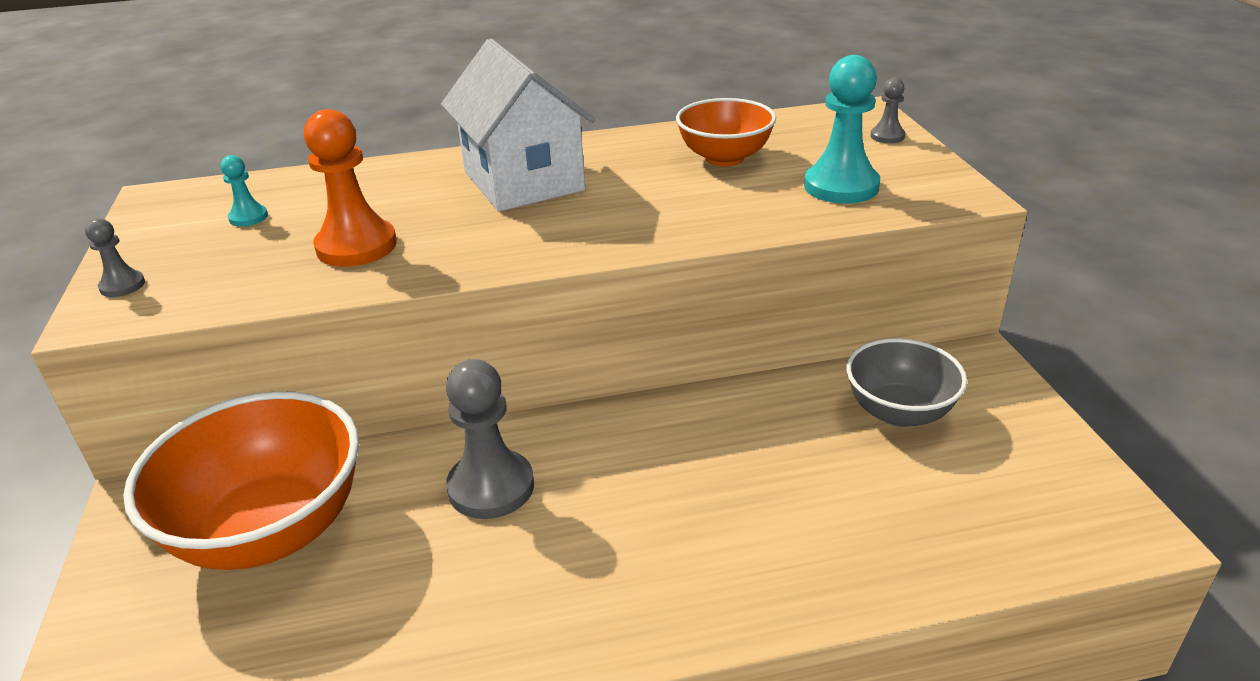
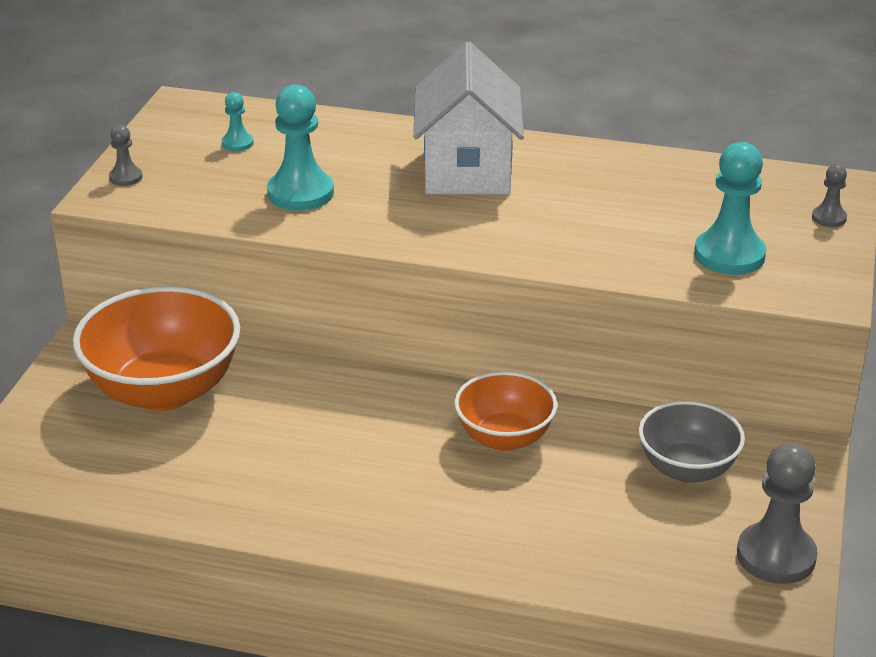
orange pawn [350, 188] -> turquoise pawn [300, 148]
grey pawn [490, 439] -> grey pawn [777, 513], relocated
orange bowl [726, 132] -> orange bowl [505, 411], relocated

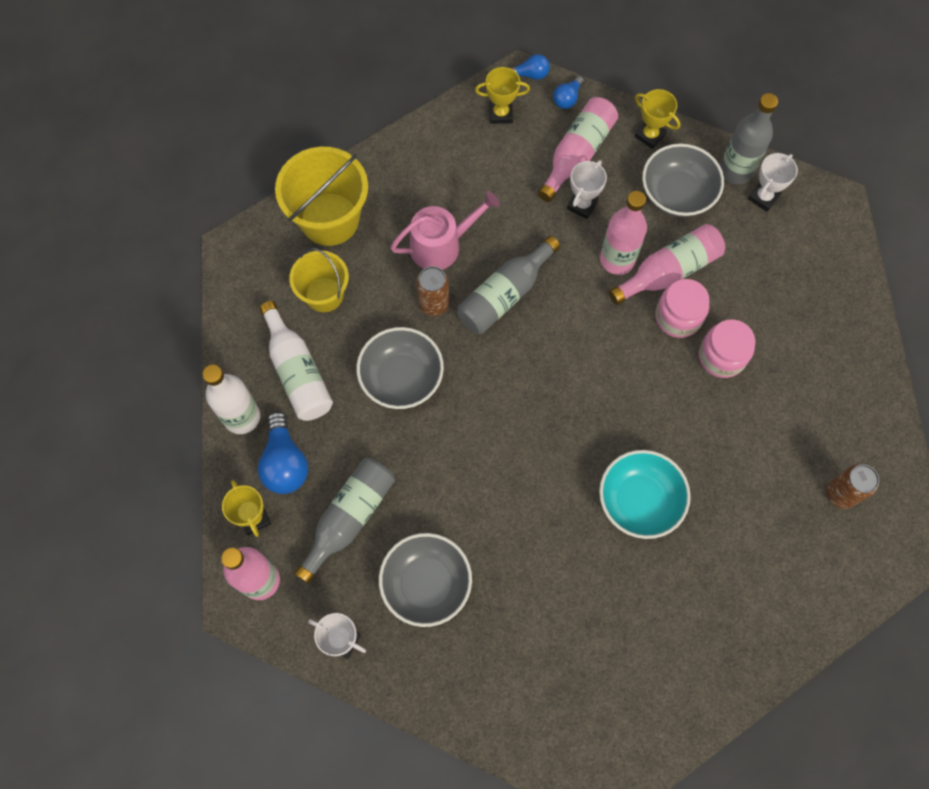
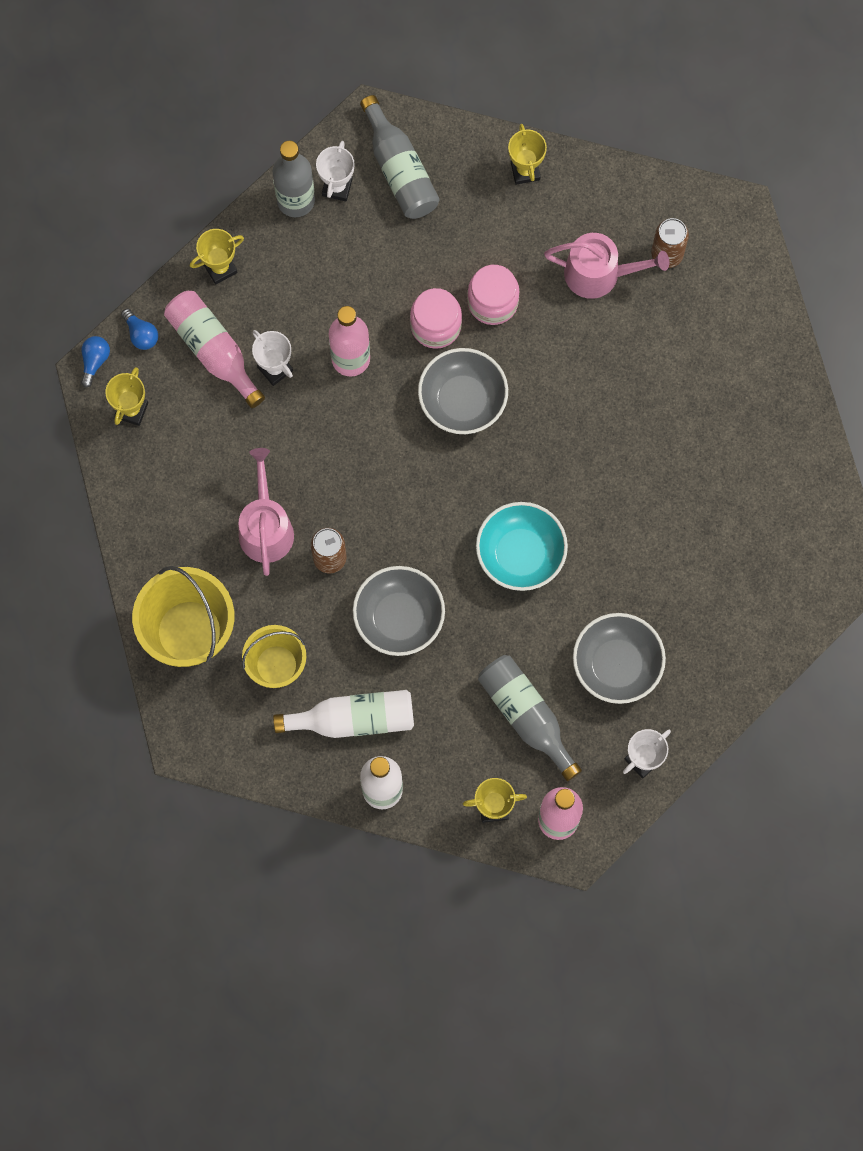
blue light bulb [283, 452] -> none
grey bottle [508, 285] -> grey bottle [400, 157], relocated
turquoise bowl [645, 494] -> turquoise bowl [522, 546], relocated
pink bottle [667, 264] -> none
grey bowl [683, 180] -> grey bowl [463, 391], relocated
white trophy [773, 182] -> white trophy [335, 171], 45 degrees clockwise
none -> yellow trophy [527, 154]
none -> pink watering can [606, 266]

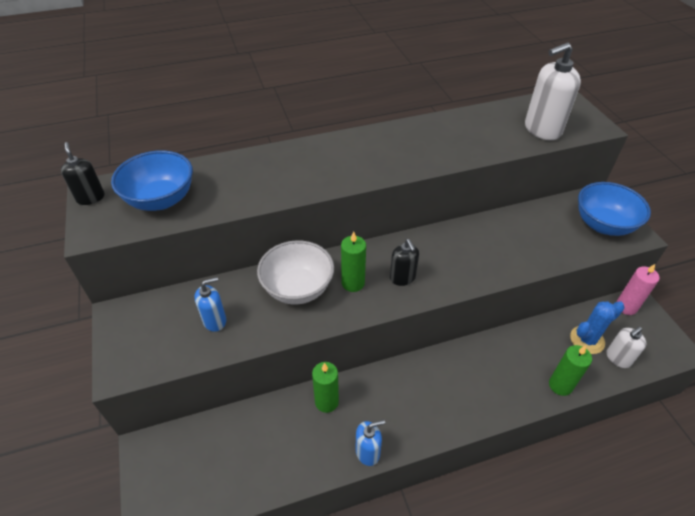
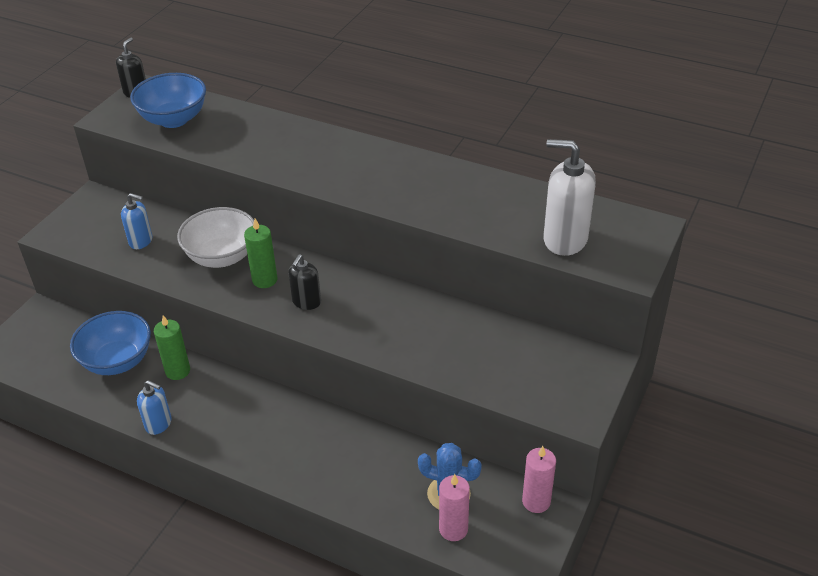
green candle [570, 370] -> none
blue bowl [614, 209] -> blue bowl [110, 343], relocated
white soap dispenser [626, 347] -> pink candle [454, 507]

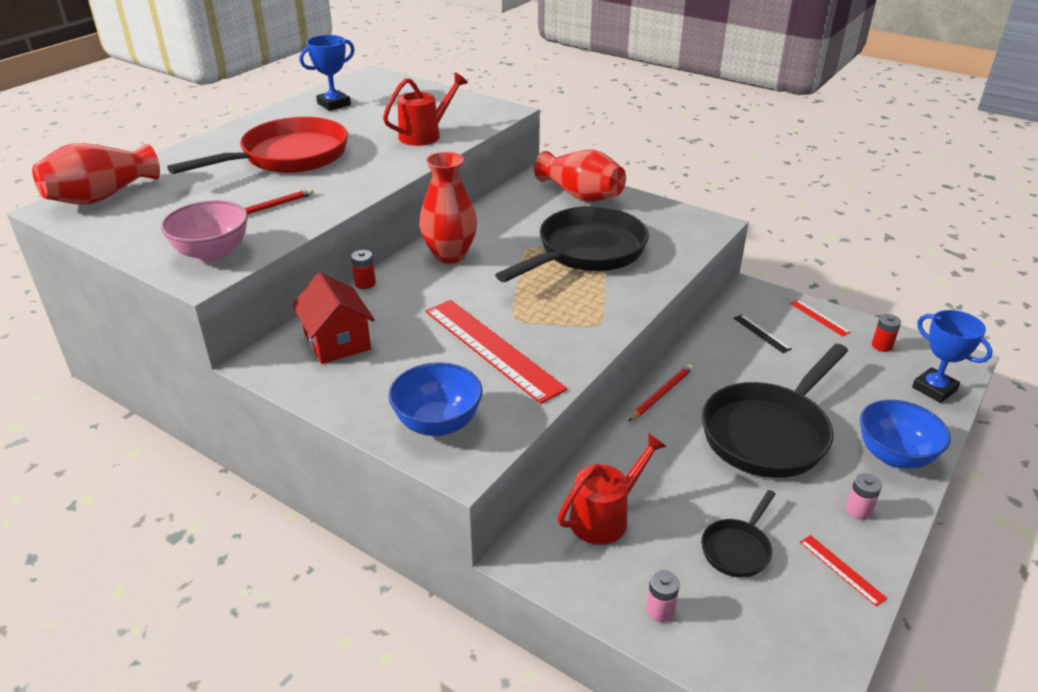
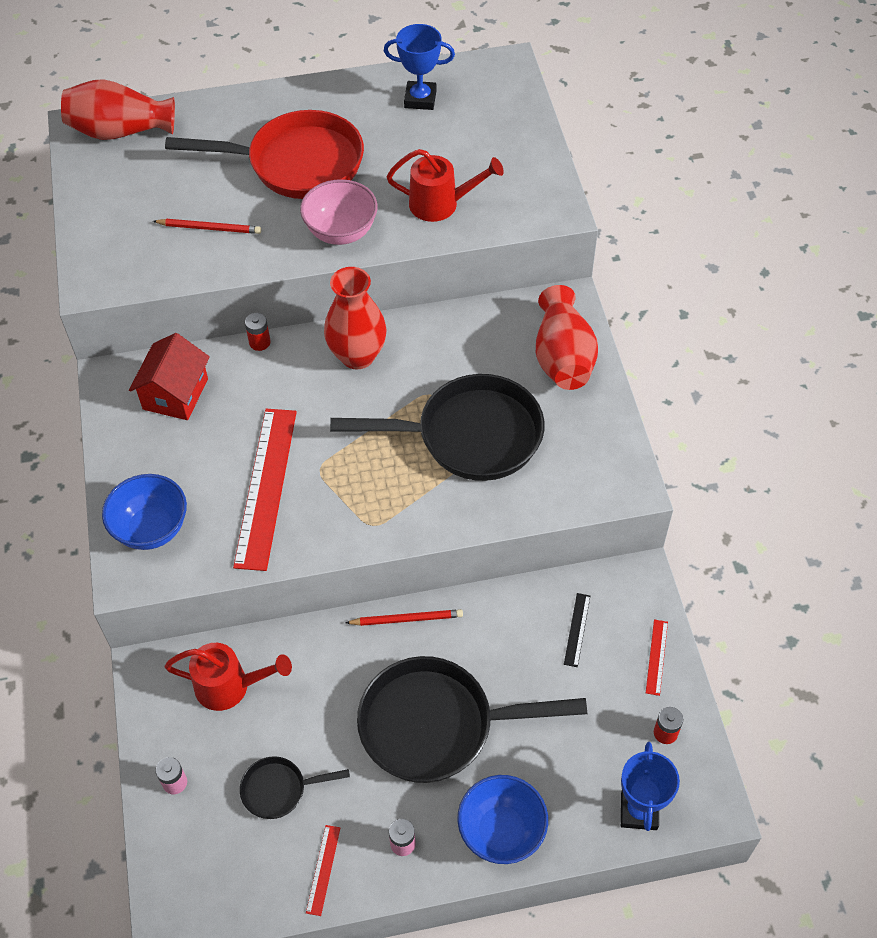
pink bowl [204, 231] -> pink bowl [339, 212], relocated

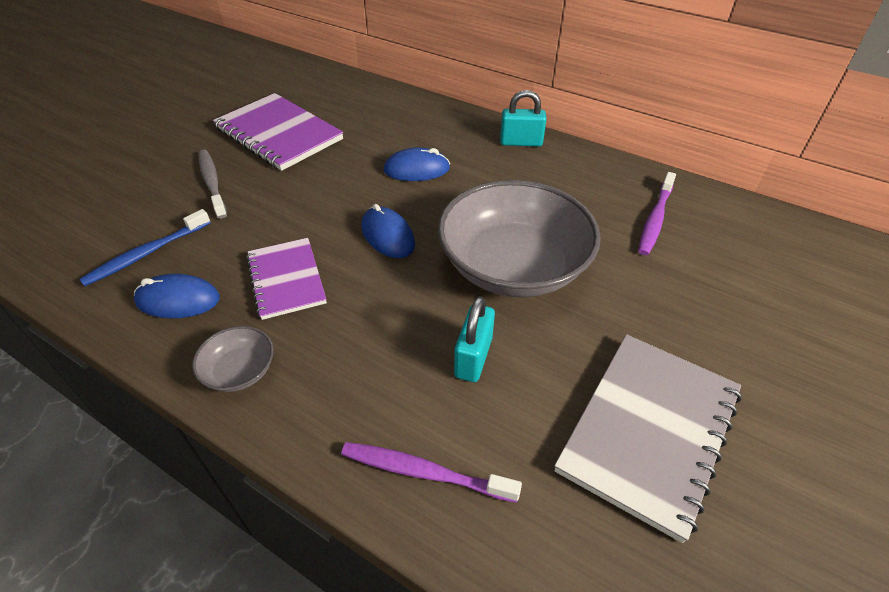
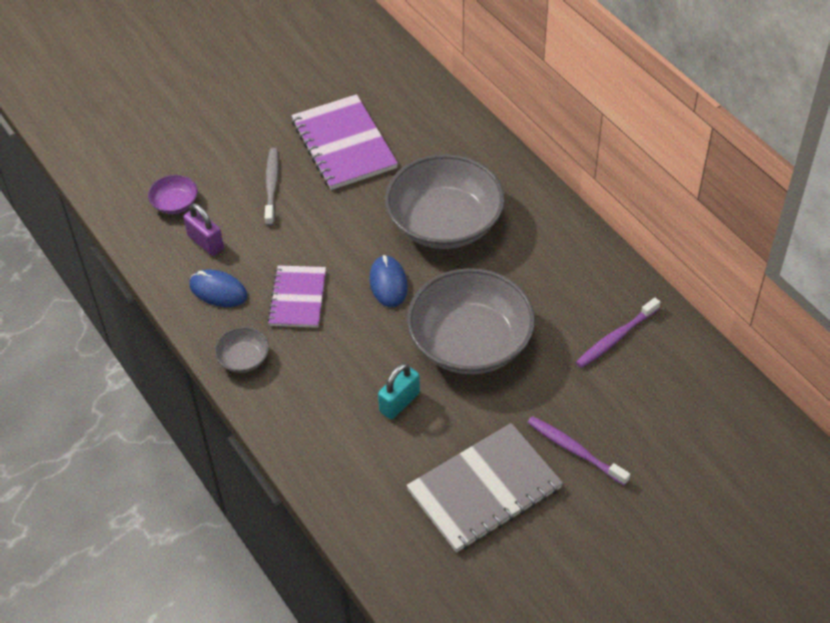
blue toothbrush [145, 247] -> purple padlock [203, 229]
purple toothbrush [431, 472] -> purple toothbrush [578, 451], relocated
blue mouse [417, 164] -> grey bowl [445, 201]
turquoise padlock [523, 118] -> none
none -> purple bowl [173, 194]

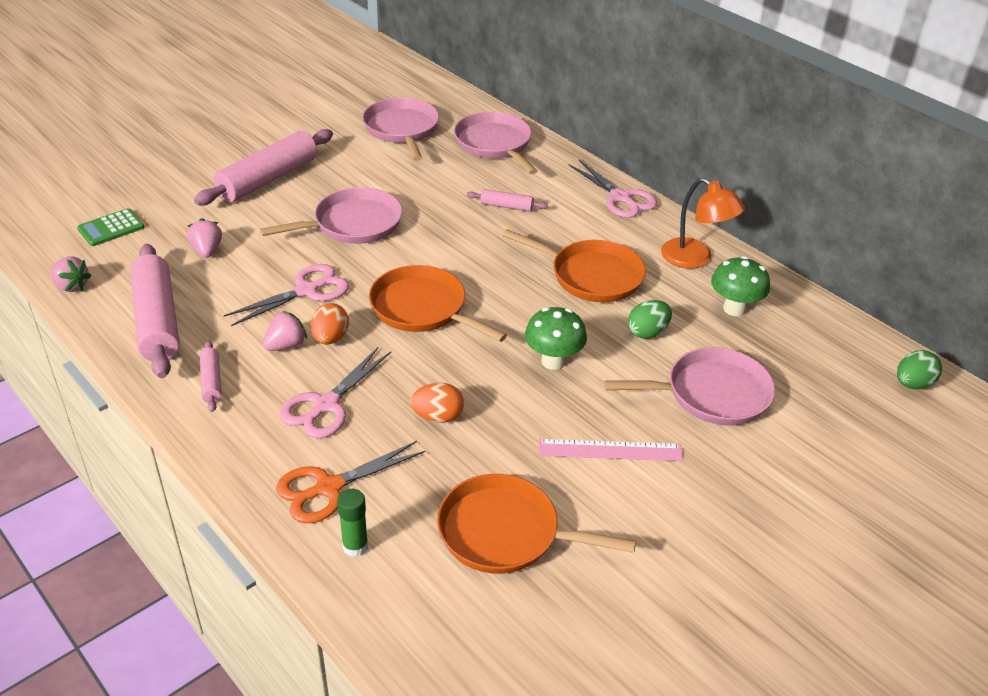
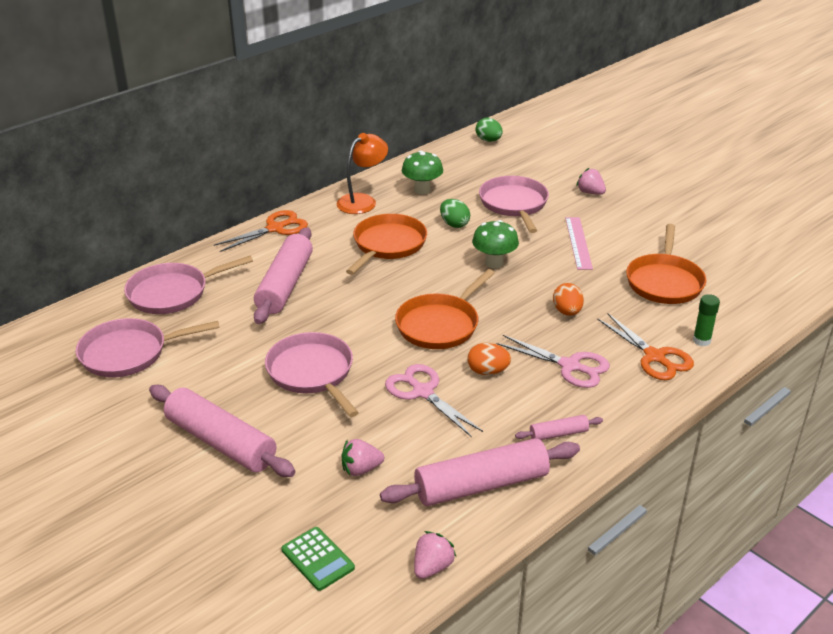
pink strawberry [285, 331] -> pink strawberry [591, 181], relocated
pink rolling pin [507, 200] -> pink rolling pin [283, 275], x2.15
pink scissors [613, 189] -> orange scissors [261, 231]

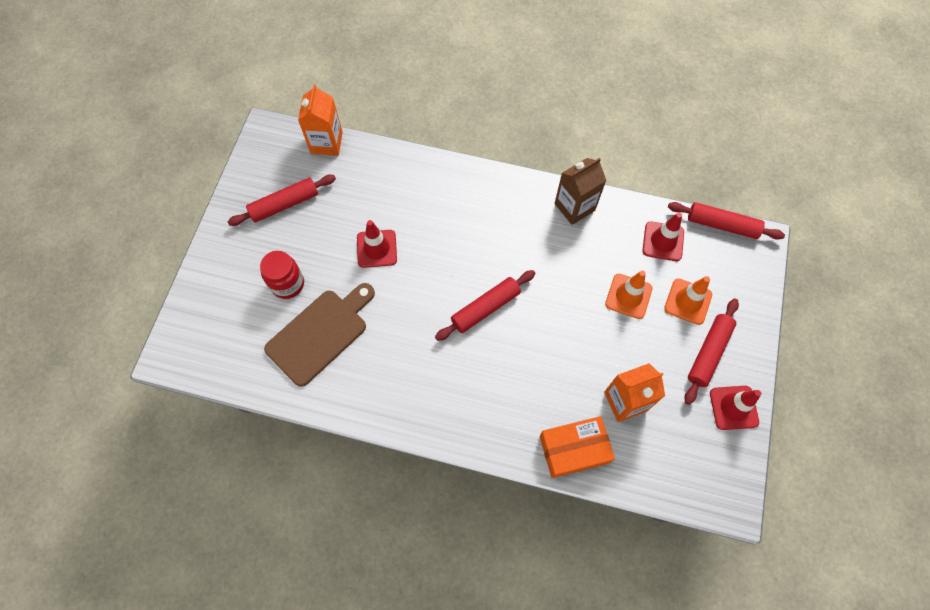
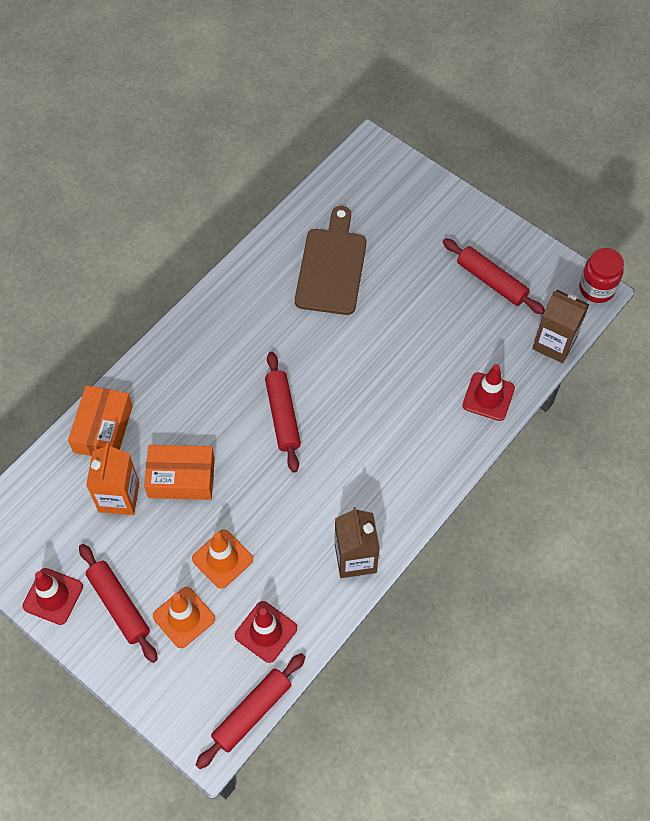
red rolling pin [282, 200] -> red rolling pin [494, 276], 45 degrees counterclockwise
red jar [282, 275] -> red jar [601, 275], relocated
brown cutting board [319, 335] -> brown cutting board [331, 260], 150 degrees counterclockwise
orange carton [320, 120] -> brown carton [561, 326]
red traffic cone [377, 244] -> red traffic cone [488, 392], relocated
none -> orange box [179, 472]

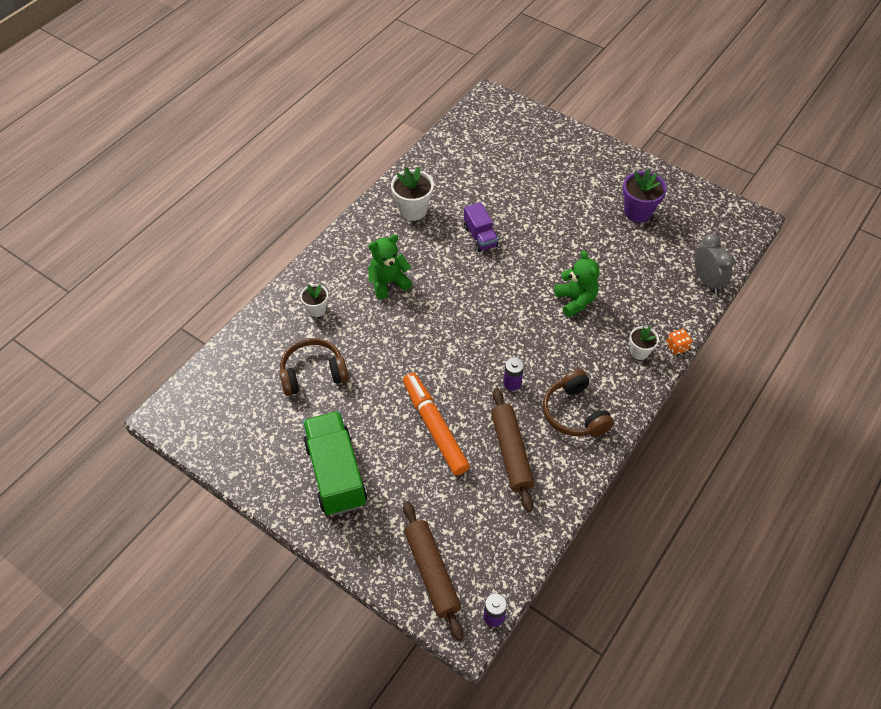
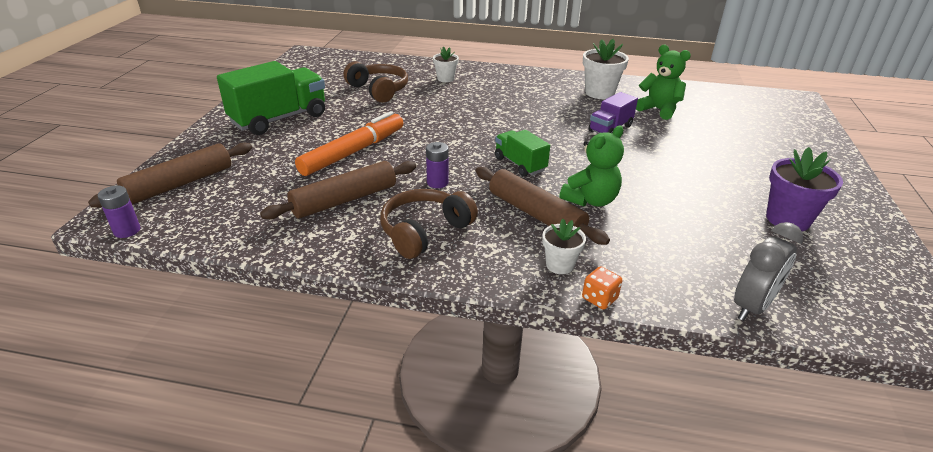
green teddy bear [390, 266] -> green teddy bear [663, 82], relocated
none -> brown rolling pin [542, 206]
none -> green truck [522, 153]

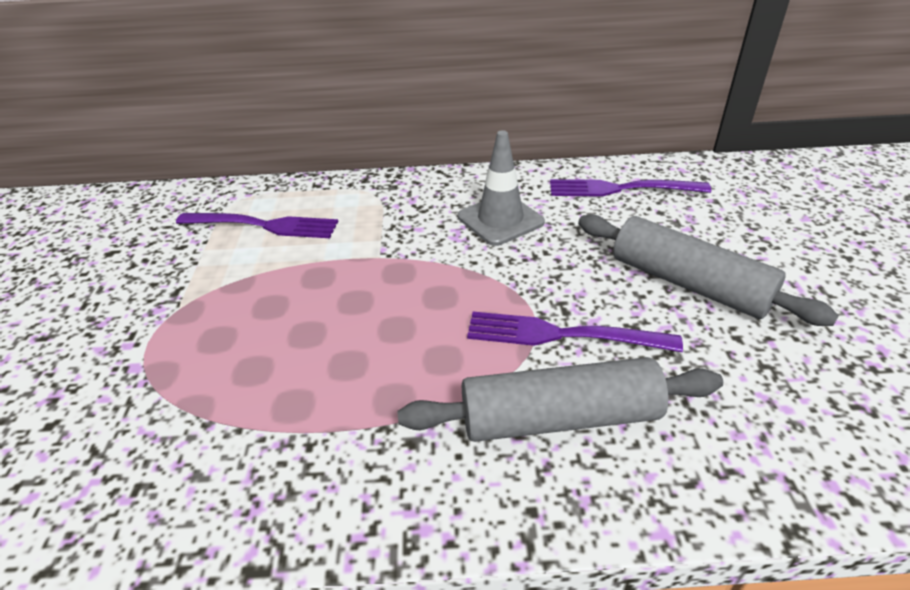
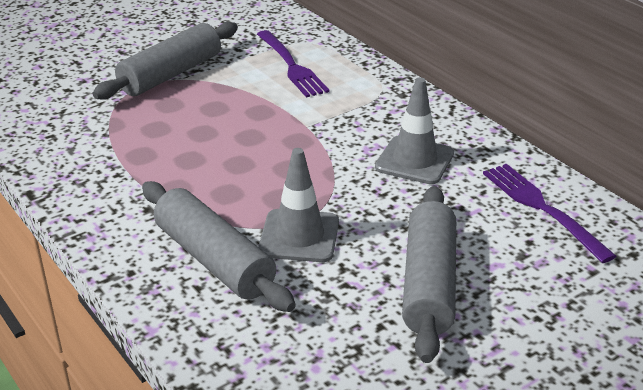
purple fork [575, 332] -> grey traffic cone [298, 205]
none -> grey rolling pin [165, 61]

